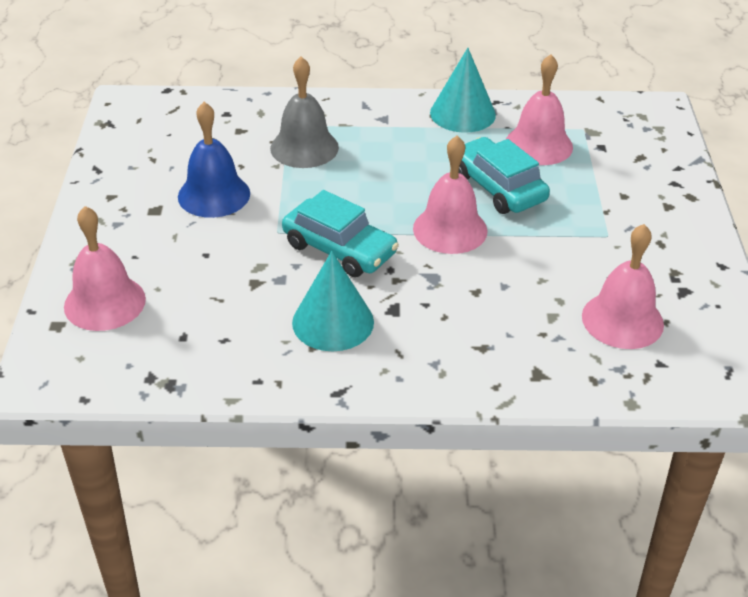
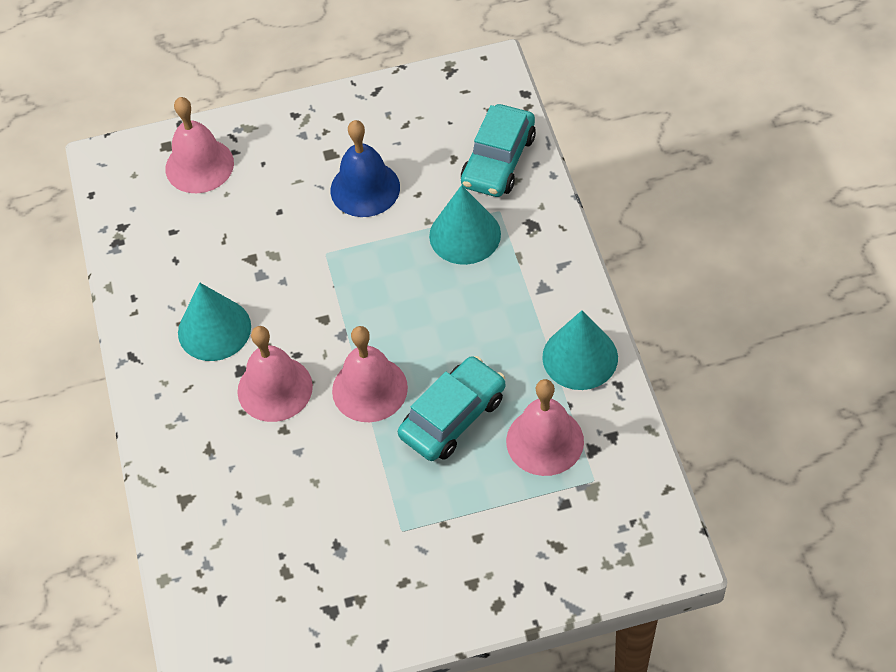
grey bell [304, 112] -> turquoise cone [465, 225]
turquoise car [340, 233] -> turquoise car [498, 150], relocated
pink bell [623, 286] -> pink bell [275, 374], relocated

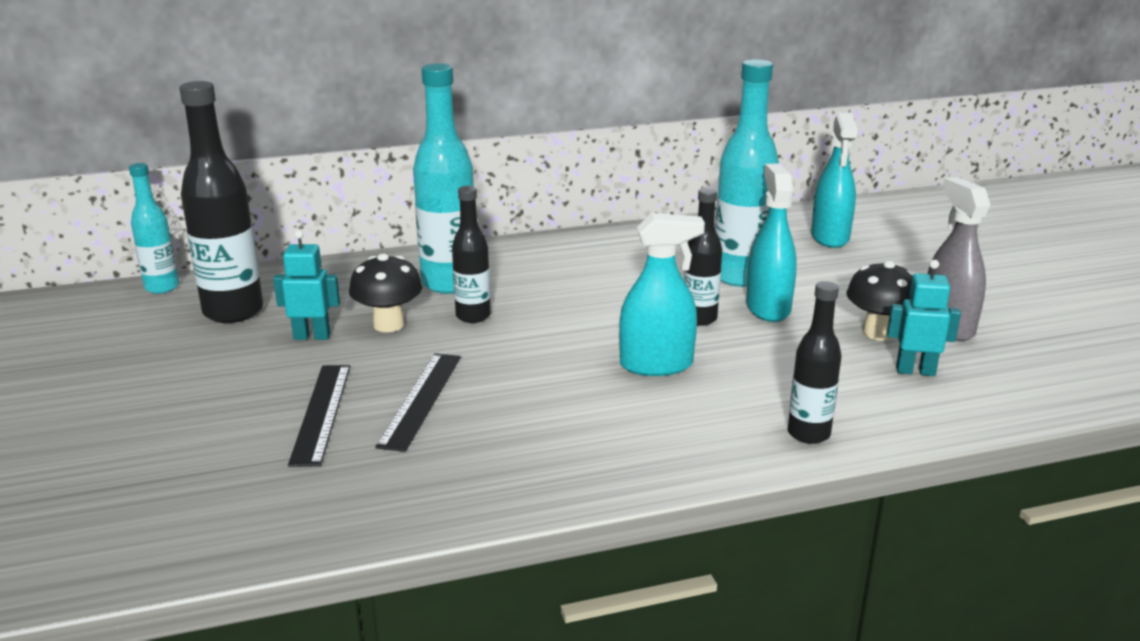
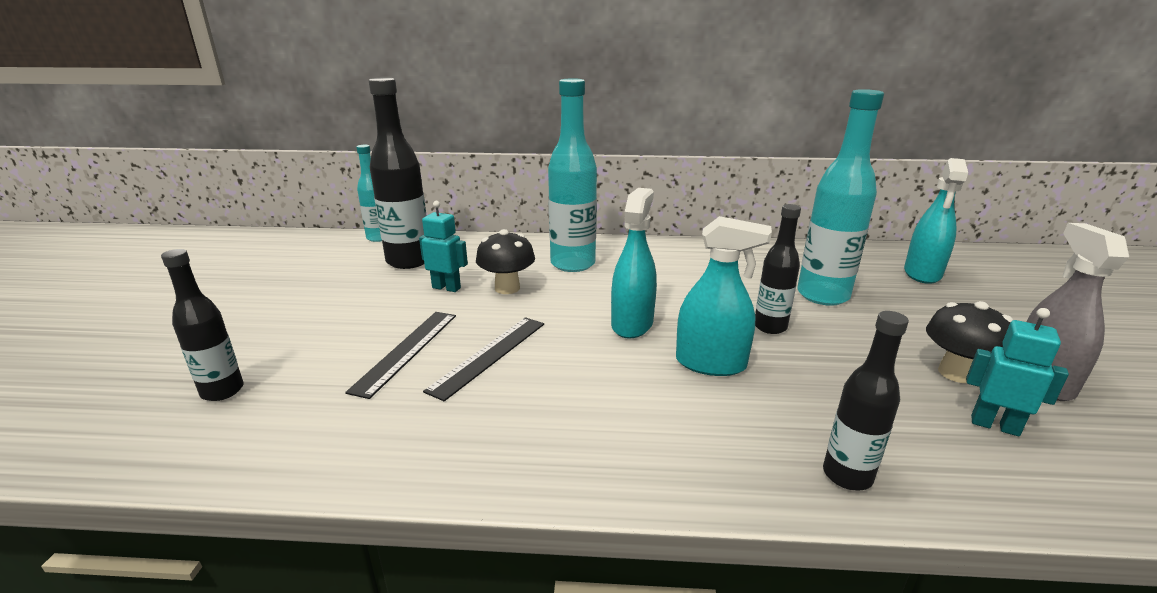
black bottle [471, 254] -> black bottle [202, 325], relocated
turquoise spray bottle [771, 243] -> turquoise spray bottle [634, 263], relocated

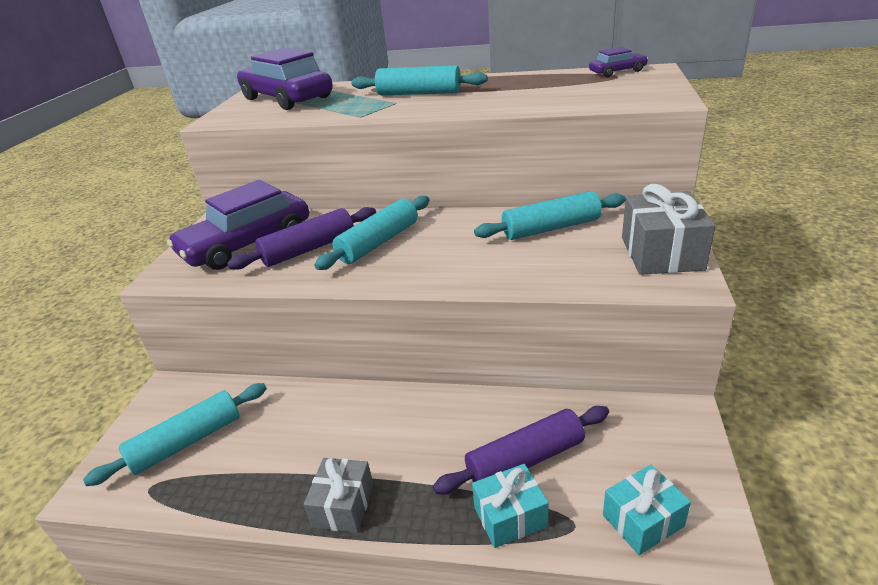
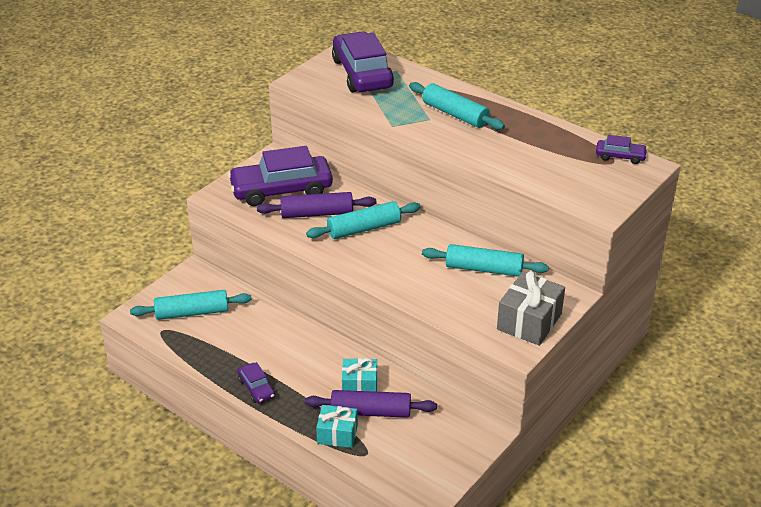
grey gift [339, 495] -> purple car [256, 383]
turquoise gift [647, 510] -> turquoise gift [360, 375], relocated

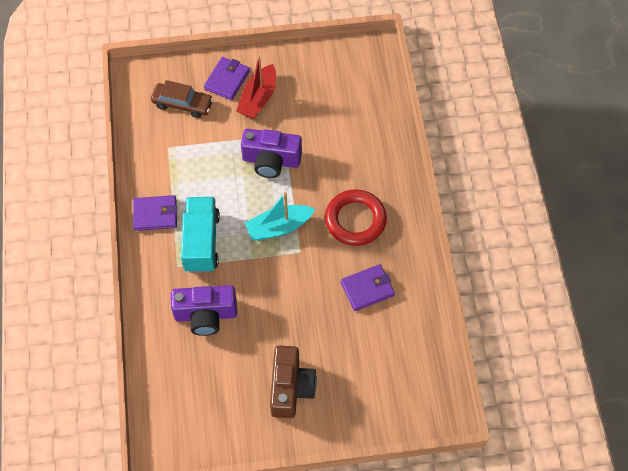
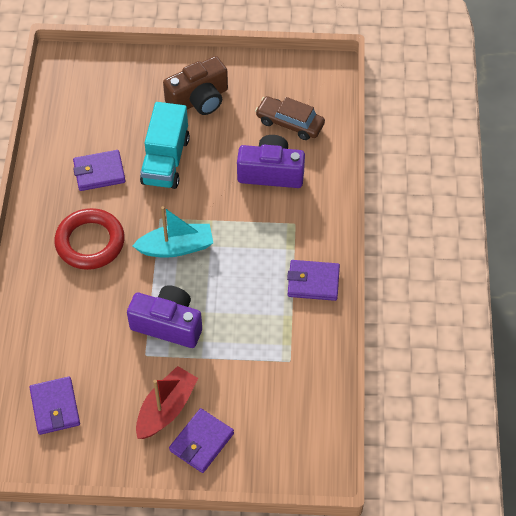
brown car [182, 99] -> brown car [290, 118], relocated
turquoise truck [200, 235] -> turquoise truck [165, 145], relocated
brown camera [293, 381] -> brown camera [195, 85], 135 degrees counterclockwise
none -> purple wallet [54, 405]

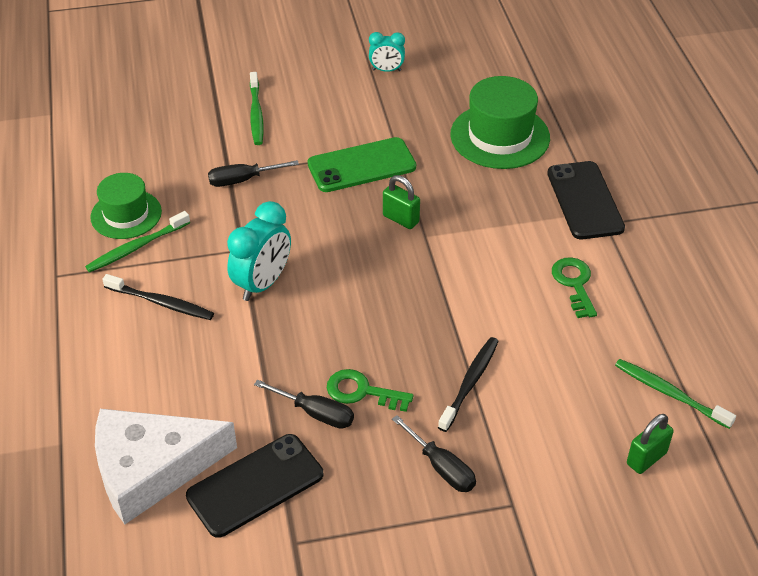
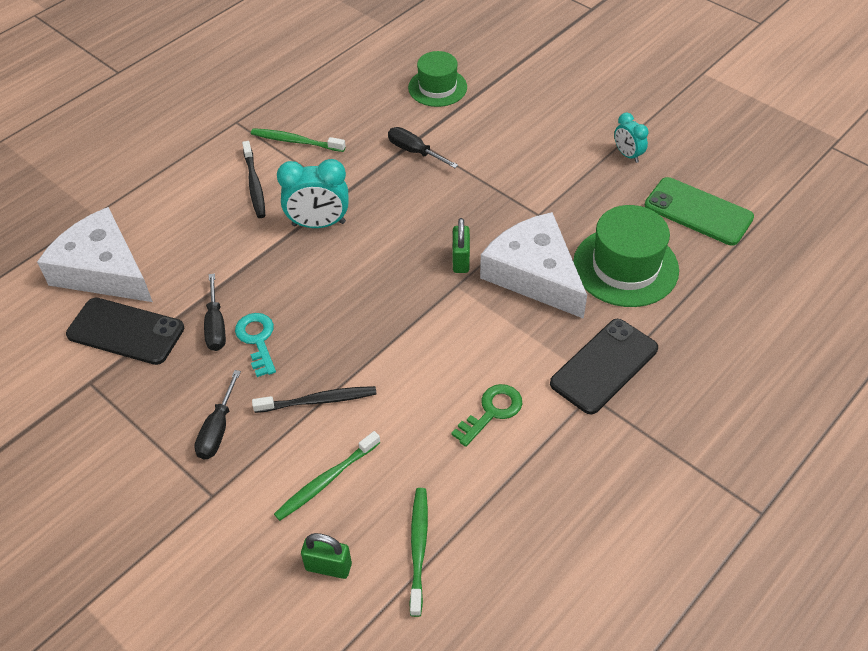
green hat [126, 206] -> green hat [437, 79], relocated
green toothbrush [257, 108] -> green toothbrush [327, 476], relocated
green phone [362, 164] -> green phone [699, 211], relocated
green key [370, 390] -> turquoise key [255, 345]
none -> white cheese [533, 265]

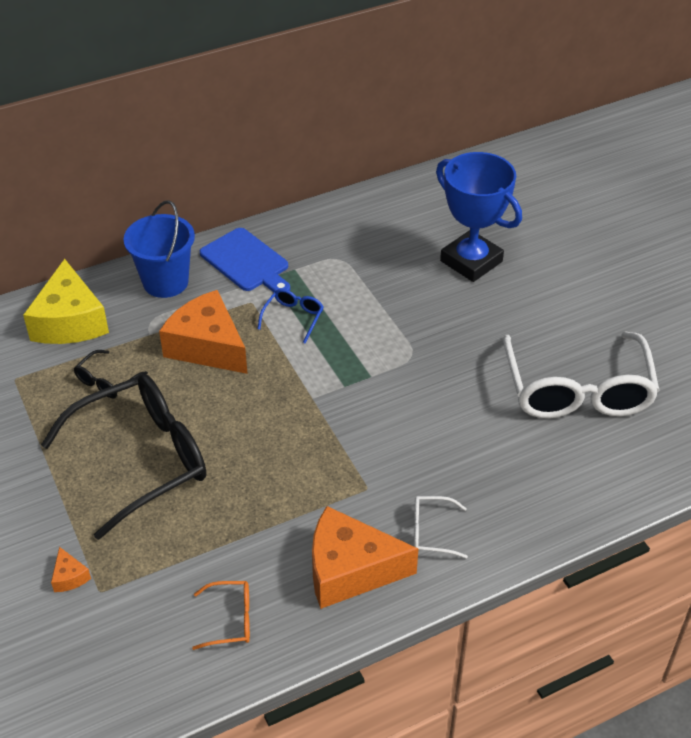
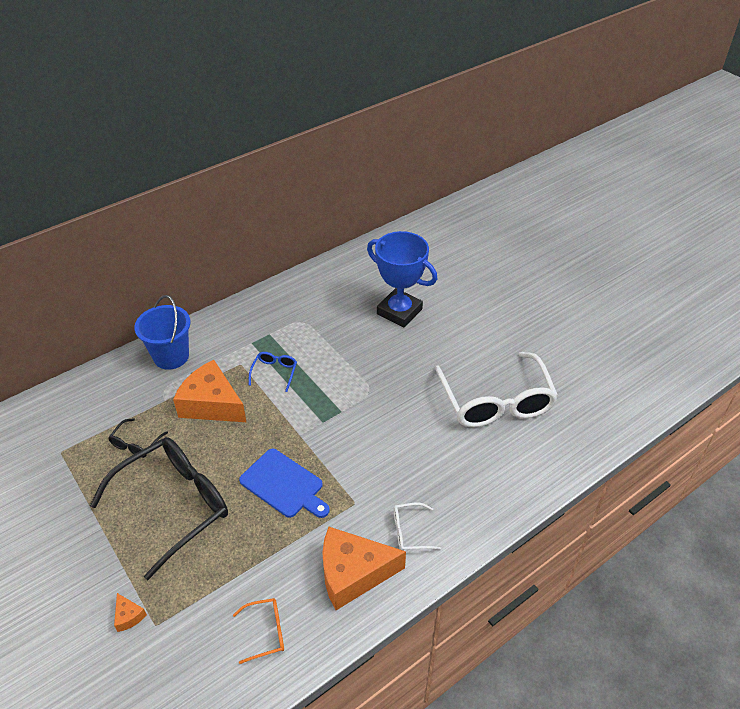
yellow cheese [66, 301] -> none
blue cutting board [245, 260] -> blue cutting board [284, 483], relocated

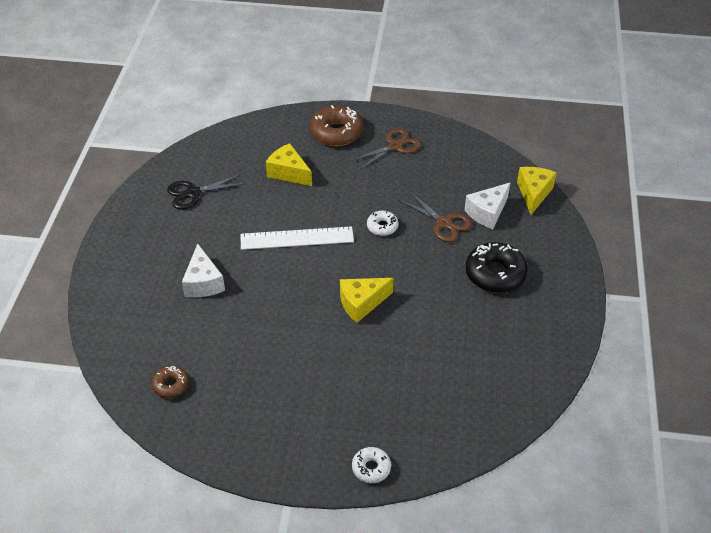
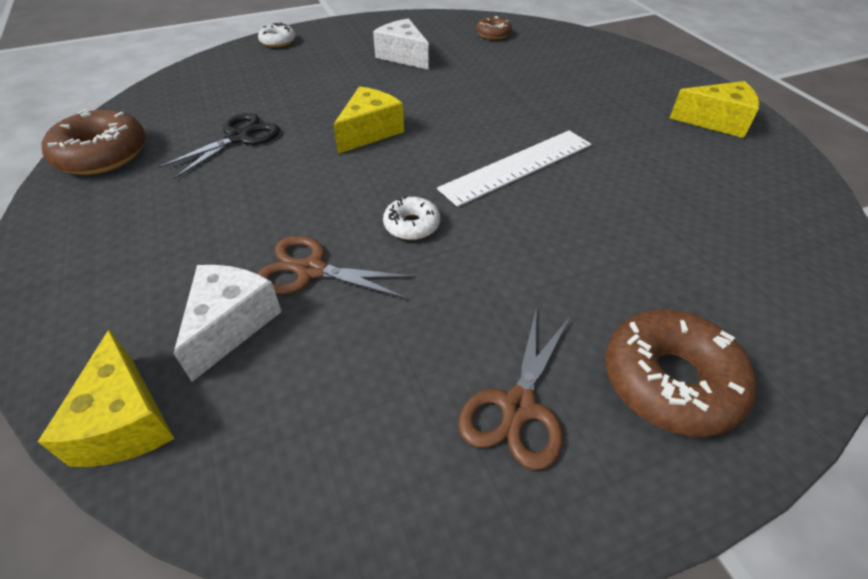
black scissors [206, 191] -> black scissors [219, 146], relocated
white cheese [203, 271] -> white cheese [401, 44], relocated
yellow cheese [289, 164] -> yellow cheese [715, 109], relocated
black donut [497, 267] -> none
none -> brown donut [94, 142]

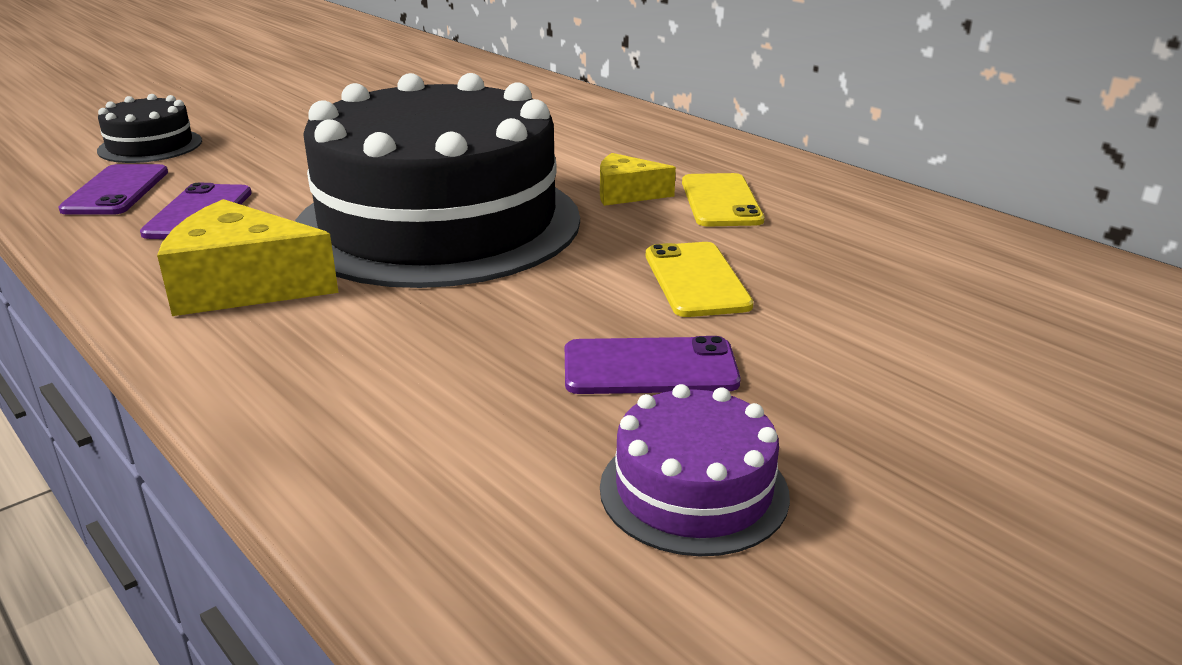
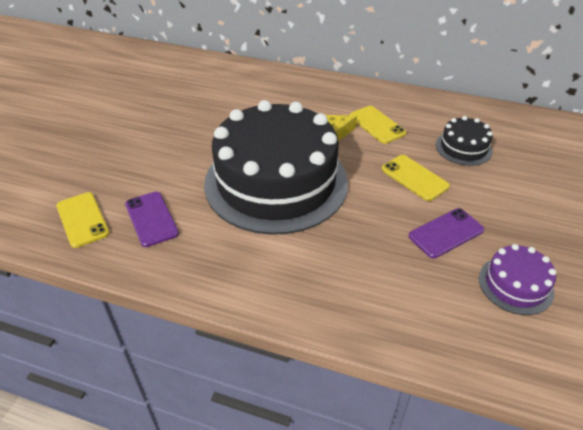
purple phone [113, 189] -> yellow phone [83, 220]
black cake [149, 128] -> black cake [464, 141], relocated
yellow cheese [248, 257] -> none

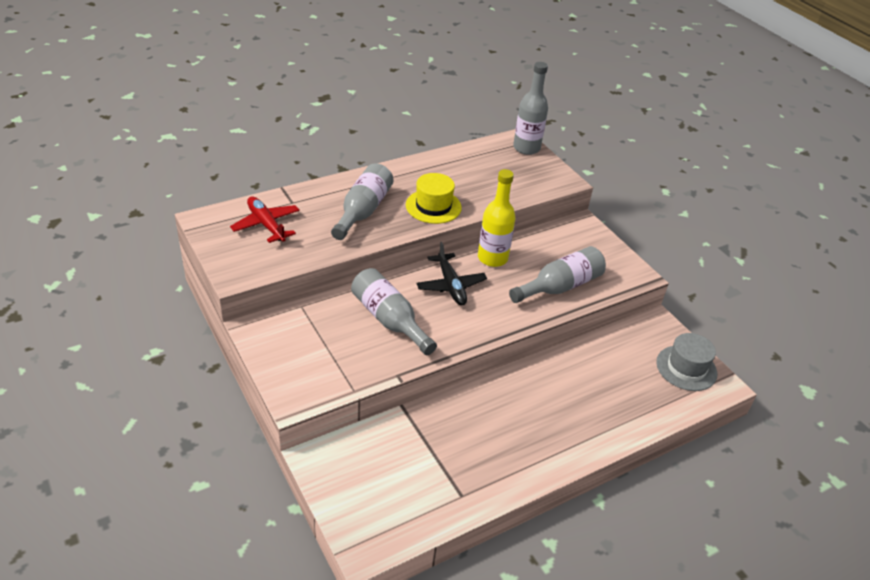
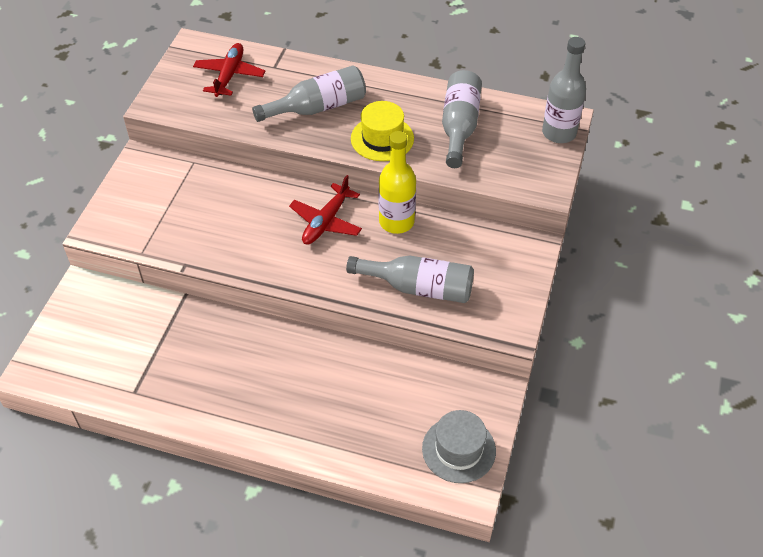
grey bottle [394, 311] -> grey bottle [462, 119], relocated
black plane [451, 274] -> red plane [325, 210]

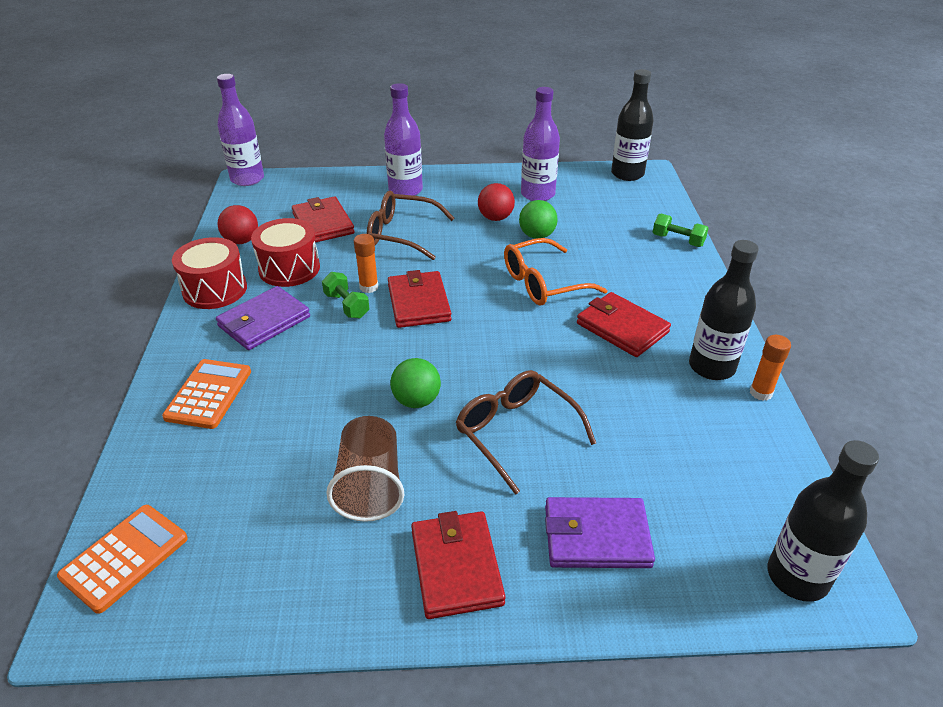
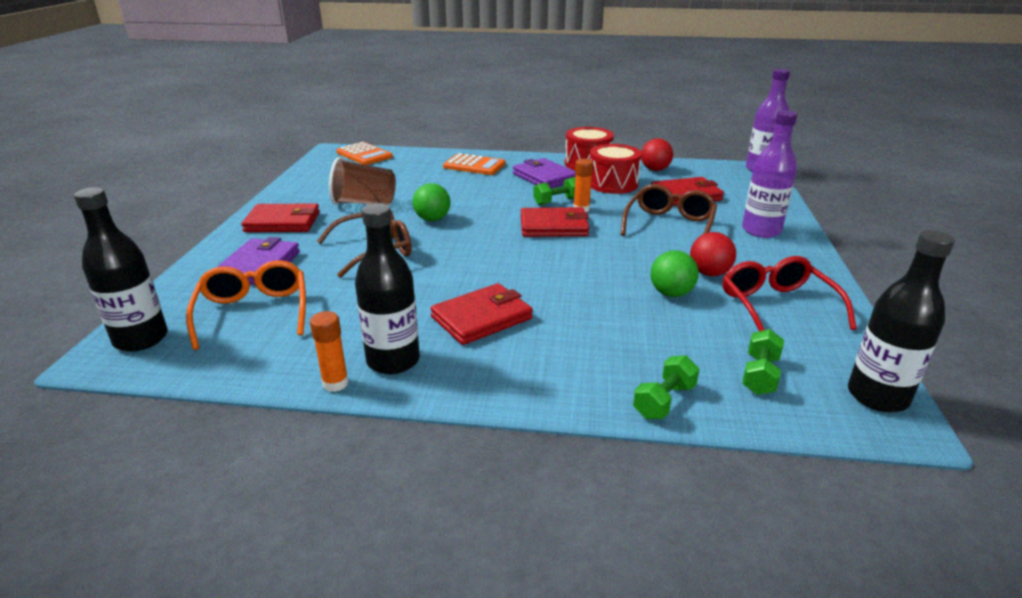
orange glasses [556, 272] -> orange glasses [246, 305], relocated
purple bottle [540, 144] -> red glasses [790, 293]
none -> green dumbbell [763, 362]

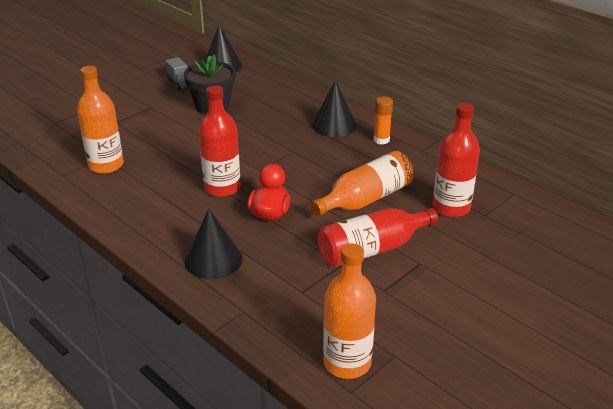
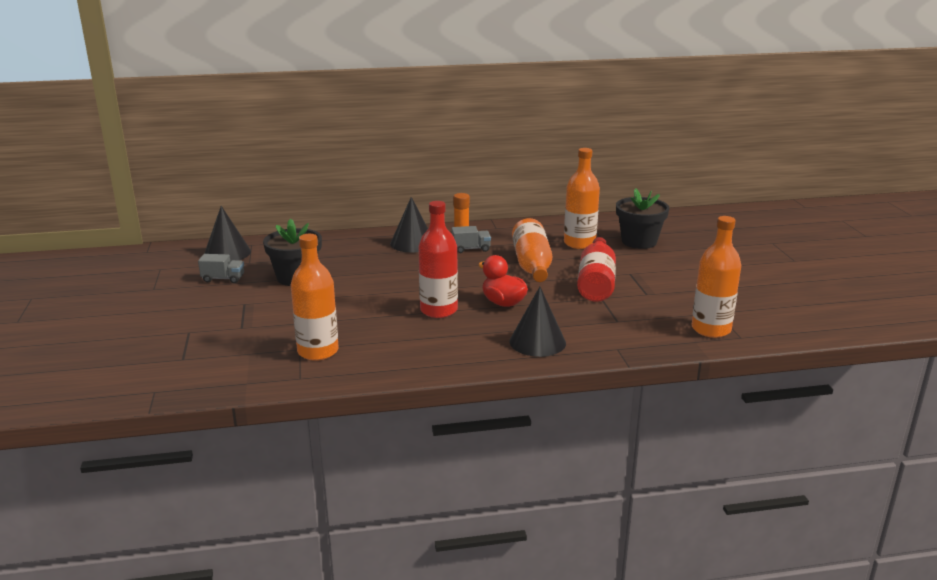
red bottle [456, 160] -> orange bottle [582, 198]
none -> grey truck [471, 239]
none -> black flower pot [642, 218]

